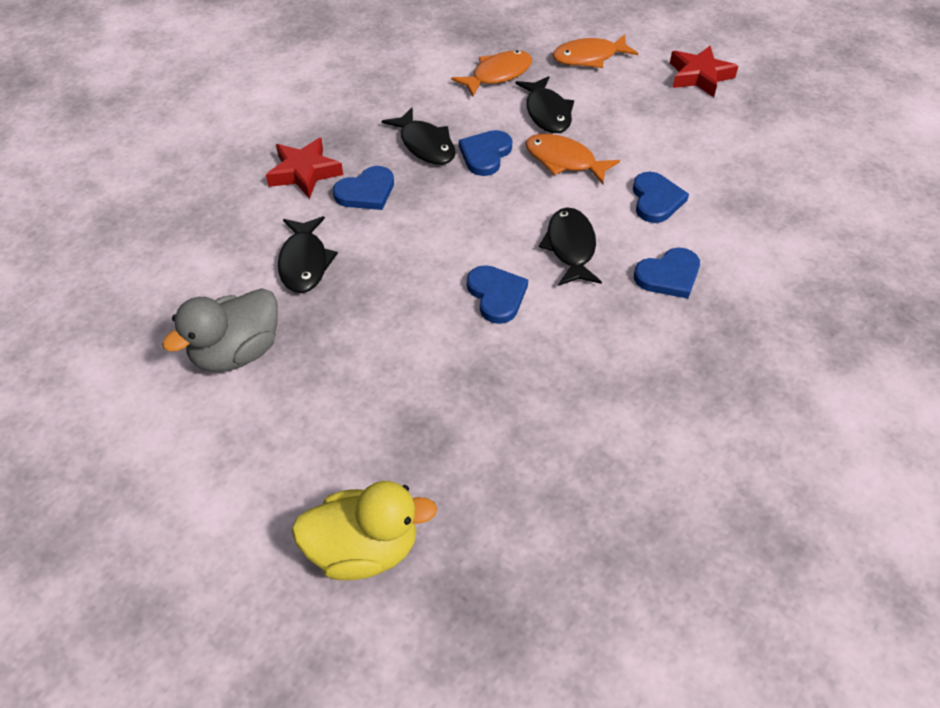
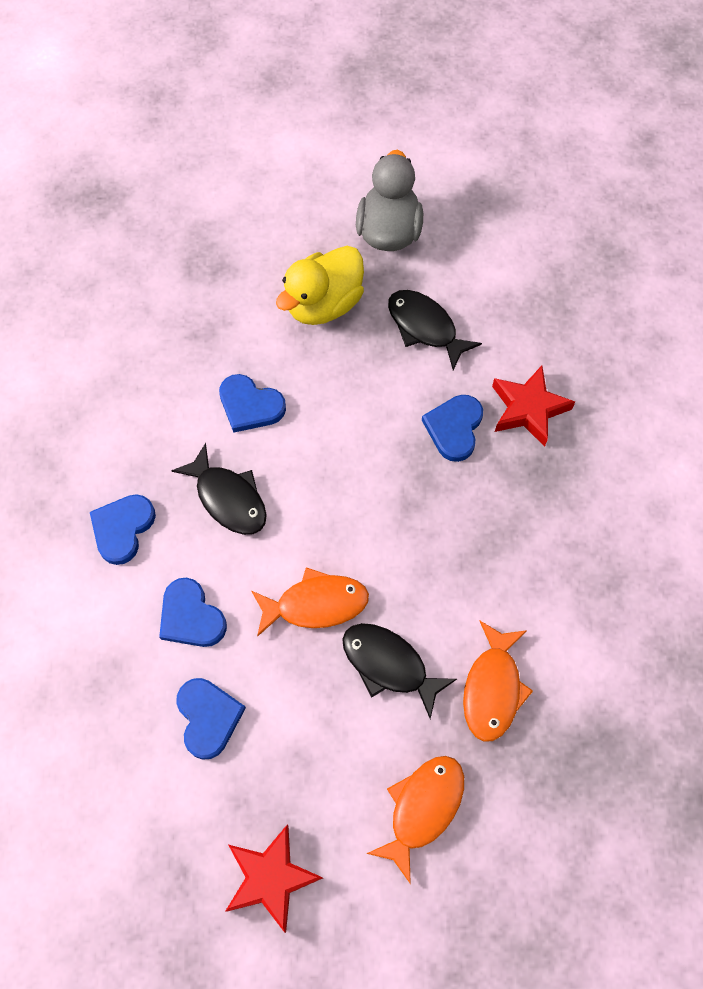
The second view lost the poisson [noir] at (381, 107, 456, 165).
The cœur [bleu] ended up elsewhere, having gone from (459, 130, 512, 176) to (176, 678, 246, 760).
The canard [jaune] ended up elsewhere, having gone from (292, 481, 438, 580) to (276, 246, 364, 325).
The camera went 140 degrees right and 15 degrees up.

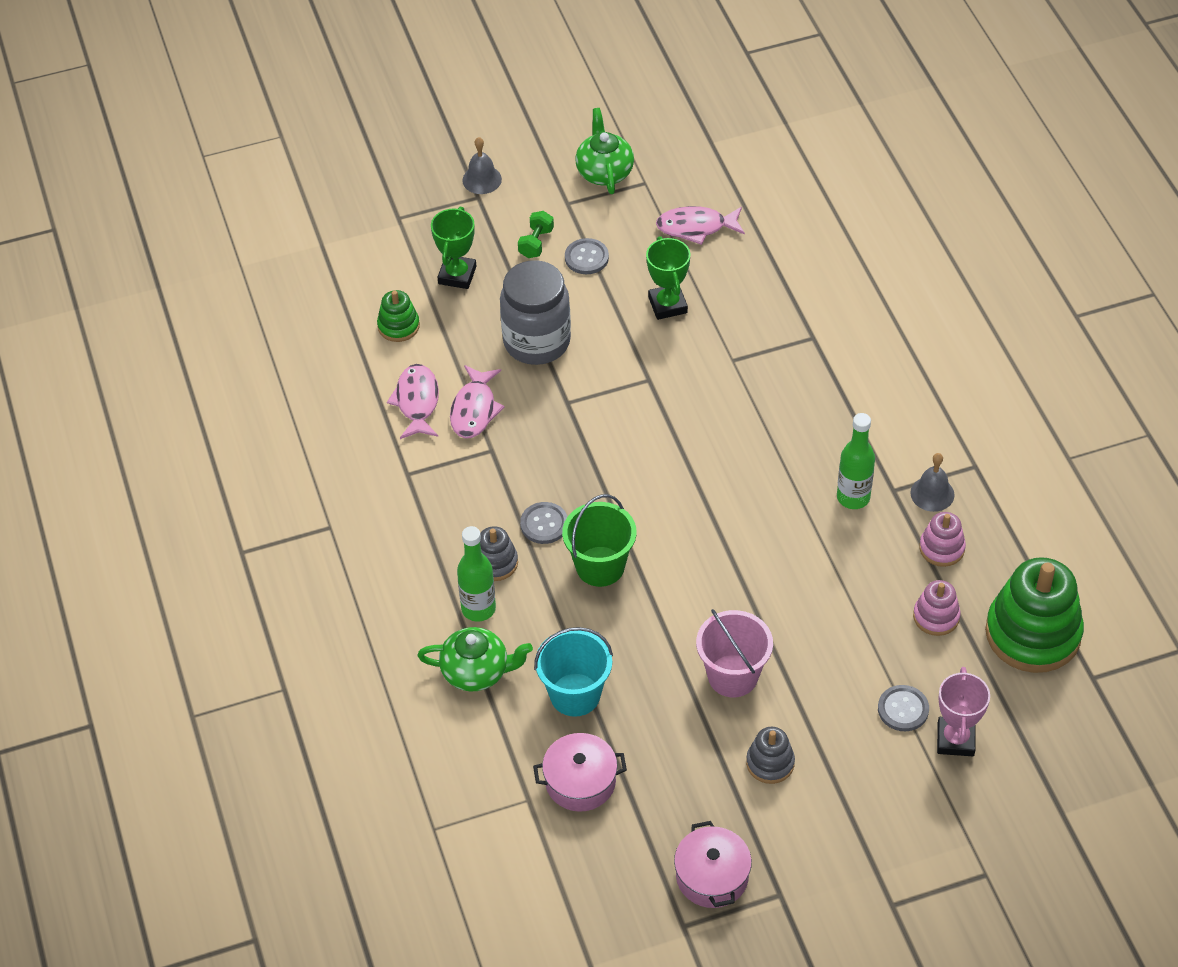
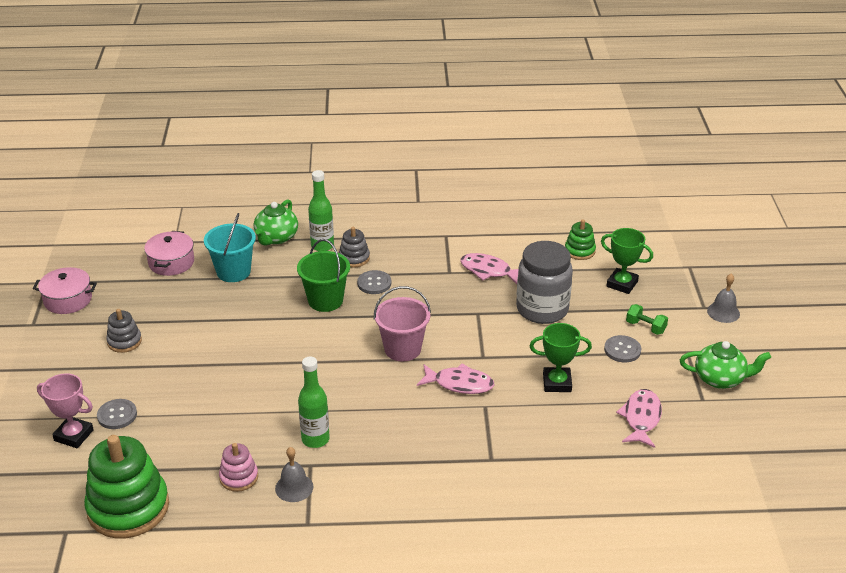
The poisson [rose] ended up elsewhere, having gone from (387, 364, 439, 439) to (417, 364, 494, 394).
The second view lost the jouet à empiler [rose] at (913, 580, 961, 636).
The seau [rose] ended up elsewhere, having gone from (696, 609, 773, 697) to (374, 286, 431, 362).
The camera went 105 degrees right and 15 degrees down.

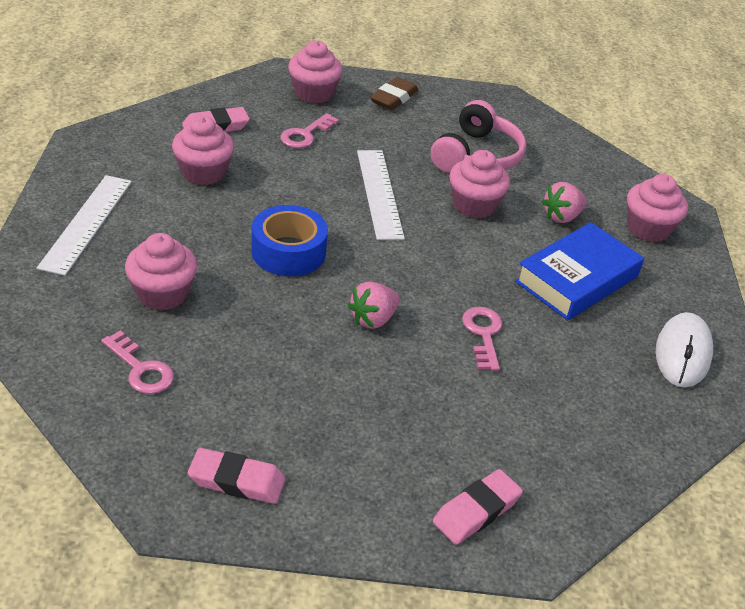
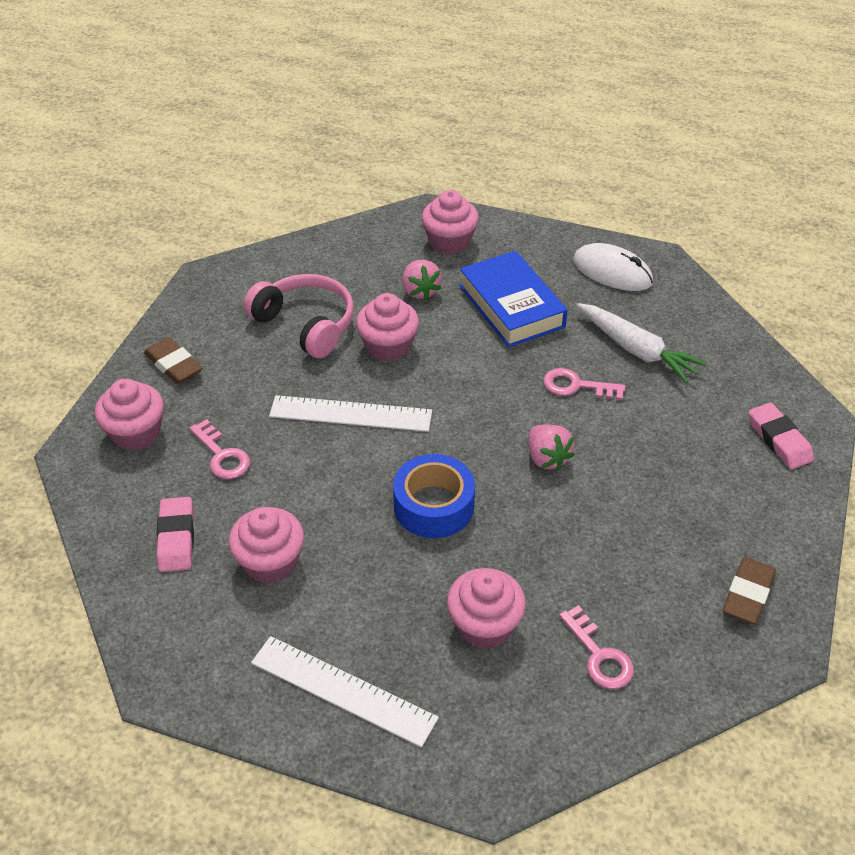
The clé [rose] at (101, 330, 174, 394) ended up facing another way, 90 degrees clockwise from before.
What was the gomme [rose] at (188, 448, 285, 504) turned into the gomme [marron] at (723, 557, 776, 624).
The second view gained the carotte [blanc] at (577, 303, 707, 383).
The camera went 70 degrees left and 5 degrees up.

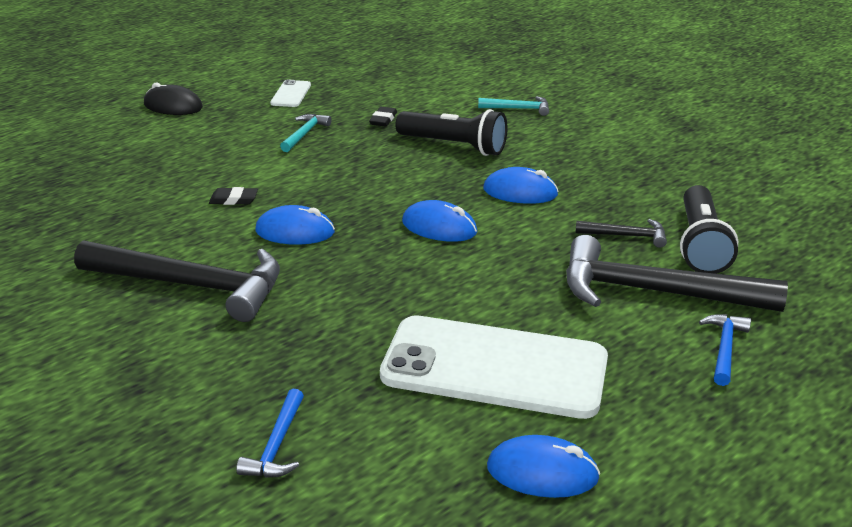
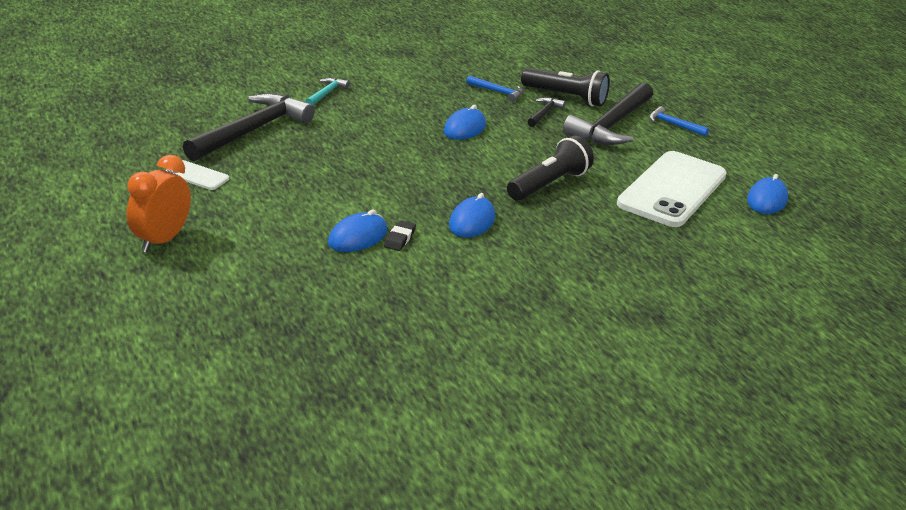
Where the souris [noir] stood at (144, 83, 203, 115), the réveil [orange] came to stand at (126, 155, 191, 252).
The second view lost the gomme [noir] at (369, 107, 397, 127).
The lampe de poche [noir] ended up elsewhere, having gone from (395, 109, 508, 156) to (507, 136, 594, 201).
The second view lost the marteau [turquoise] at (280, 114, 331, 152).
The souris [bleu] ended up elsewhere, having gone from (402, 200, 477, 242) to (328, 210, 388, 252).
The marteau [noir] ended up elsewhere, having gone from (74, 240, 280, 322) to (183, 93, 315, 161).
The marteau [bleu] ended up elsewhere, having gone from (236, 389, 304, 478) to (466, 75, 523, 102).
The camera went 75 degrees left and 0 degrees up.

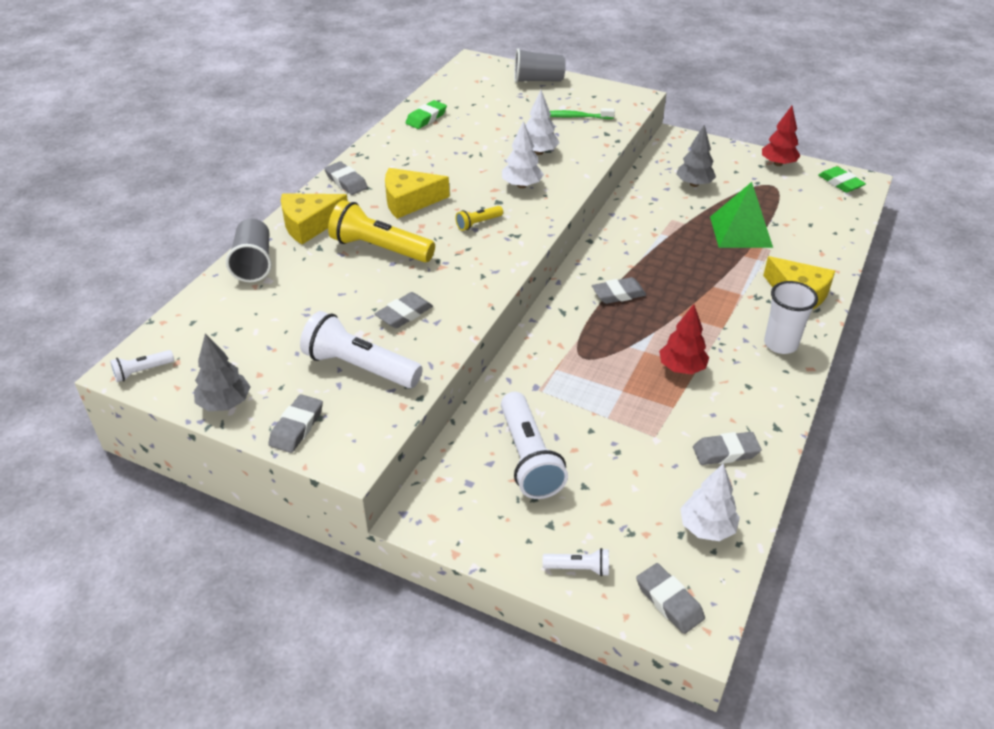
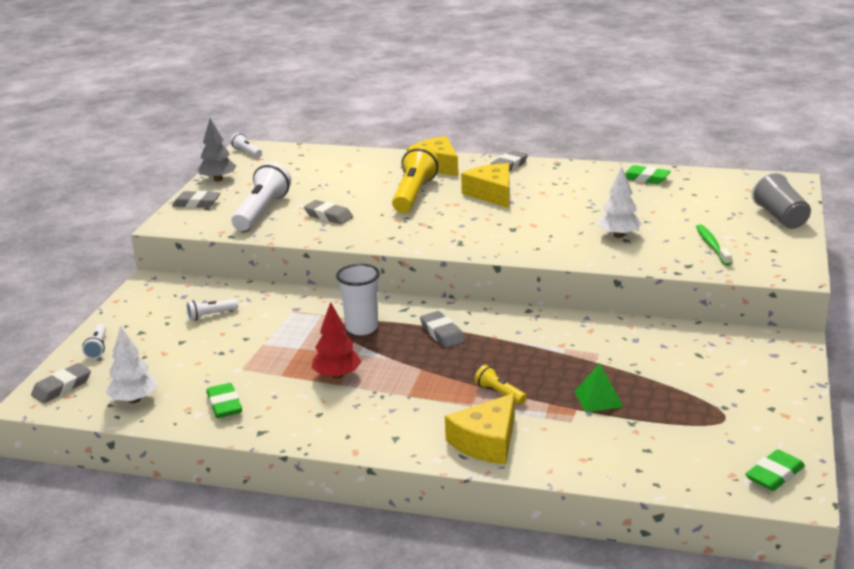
The second view lost the arbre [rouge] at (762, 106, 801, 166).
The second view lost the arbre [blanc] at (502, 121, 544, 188).
The second view lost the arbre [gris] at (676, 125, 716, 187).
The size of the pyramide [vert] at (710, 182, 773, 248) changed by a factor of 0.58.
The lampe de poche [jaune] ended up elsewhere, having gone from (455, 206, 503, 231) to (475, 365, 527, 404).
The second view lost the gobelet [gris] at (226, 219, 272, 282).
The gobelet [blanc] ended up elsewhere, having gone from (764, 281, 818, 354) to (336, 264, 380, 335).
The size of the lampe de poche [blanc] at (501, 392, 568, 499) changed by a factor of 0.48.
What was the gomme [gris] at (693, 432, 762, 465) turned into the gomme [vert] at (207, 383, 242, 418).
The camera went 80 degrees right and 15 degrees down.

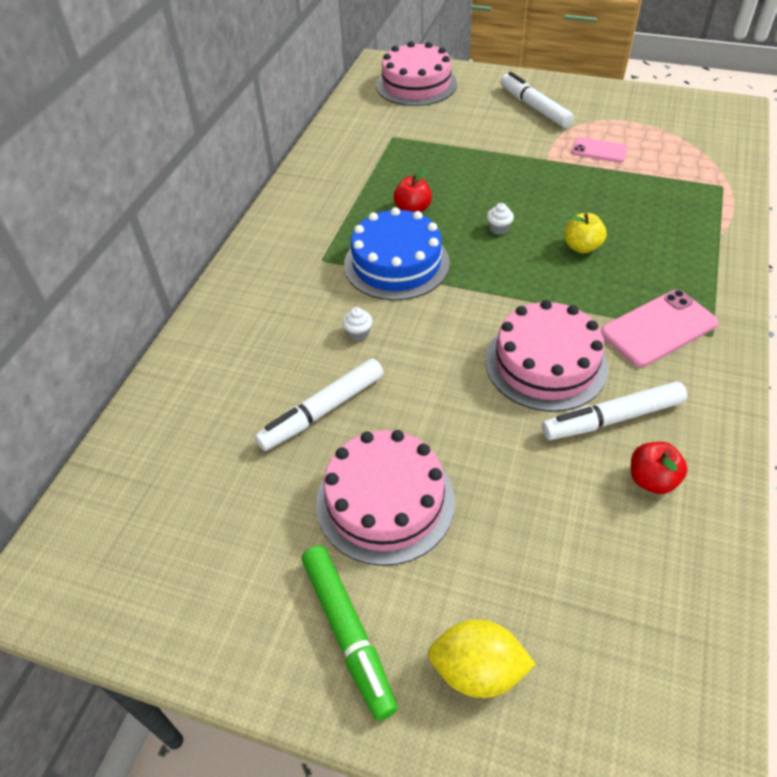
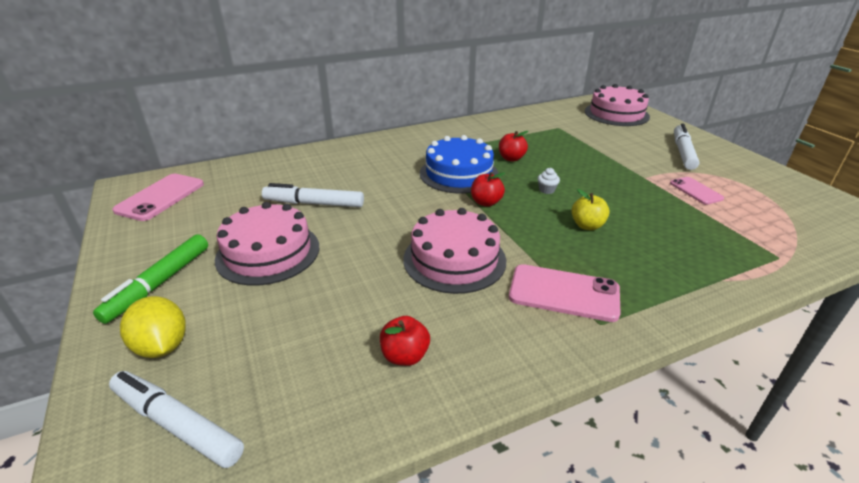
The second view lost the muffin [blanc] at (342, 307, 373, 341).
The feutre [blanc] ended up elsewhere, having gone from (542, 381, 687, 440) to (109, 371, 244, 468).
The second view gained the pomme [rouge] at (471, 172, 505, 207).
The second view gained the téléphone [rose] at (112, 174, 204, 221).
The camera went 45 degrees right and 15 degrees down.

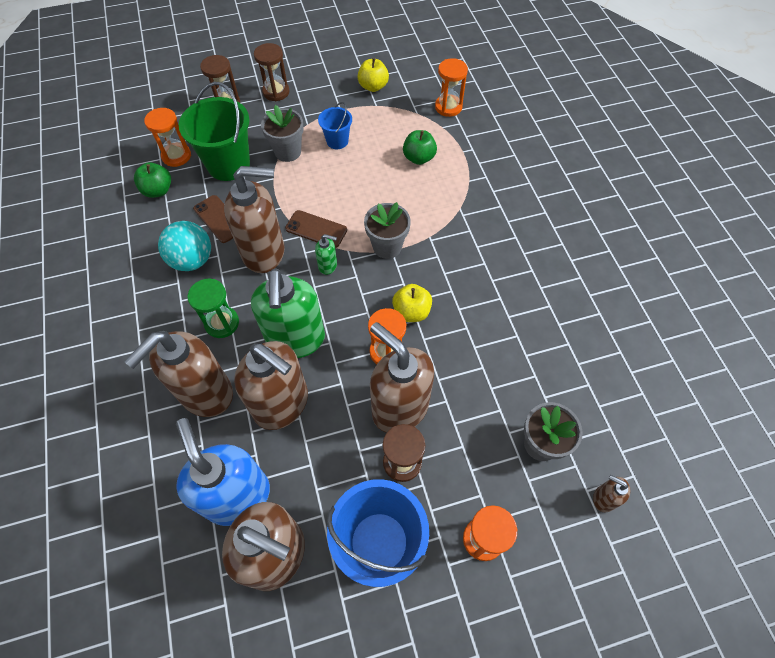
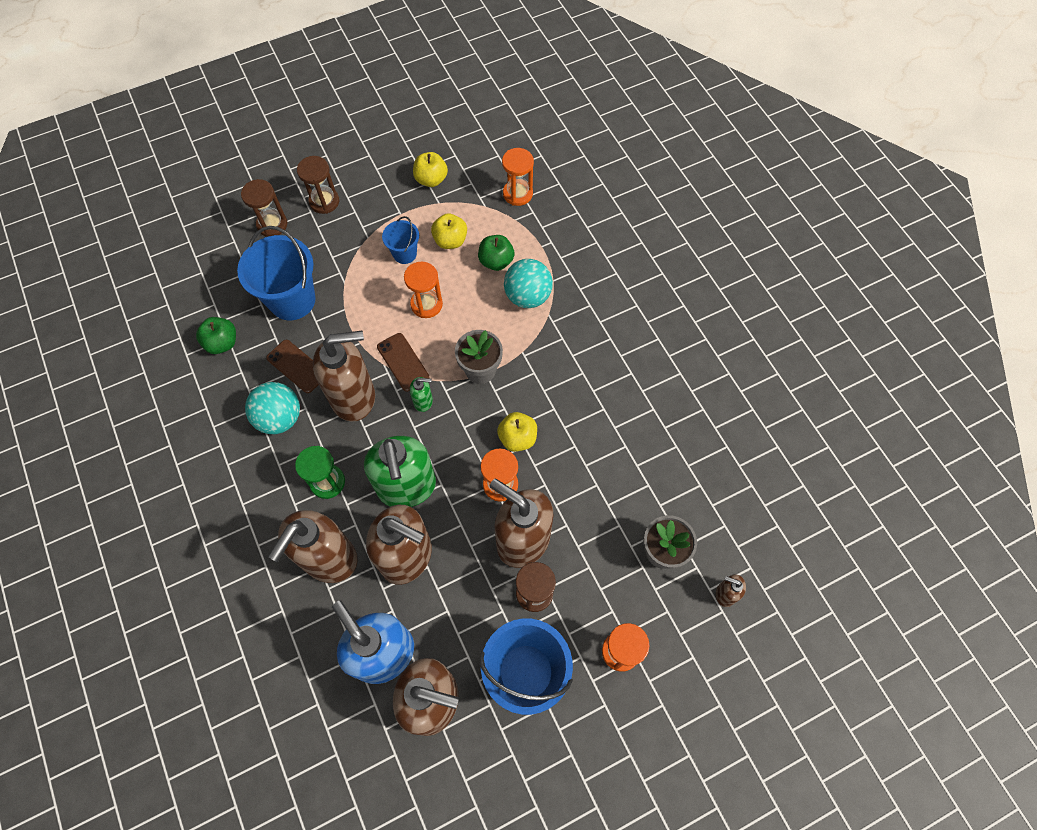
What was the seau [vert] at (179, 82, 250, 181) turned into the seau [bleu] at (237, 226, 315, 320).
The second view lost the pot de fleurs [gris] at (261, 105, 304, 162).
The sablier [orange] ended up elsewhere, having gone from (144, 108, 191, 167) to (404, 262, 443, 318).
The téléphone [marron] at (285, 210, 347, 248) ended up facing another way, 45 degrees clockwise from before.
The second view gained the pomme [jaune] at (431, 213, 467, 249).
The second view gained the balle [turquoise] at (504, 259, 553, 308).
The camera went 10 degrees left and 5 degrees up.

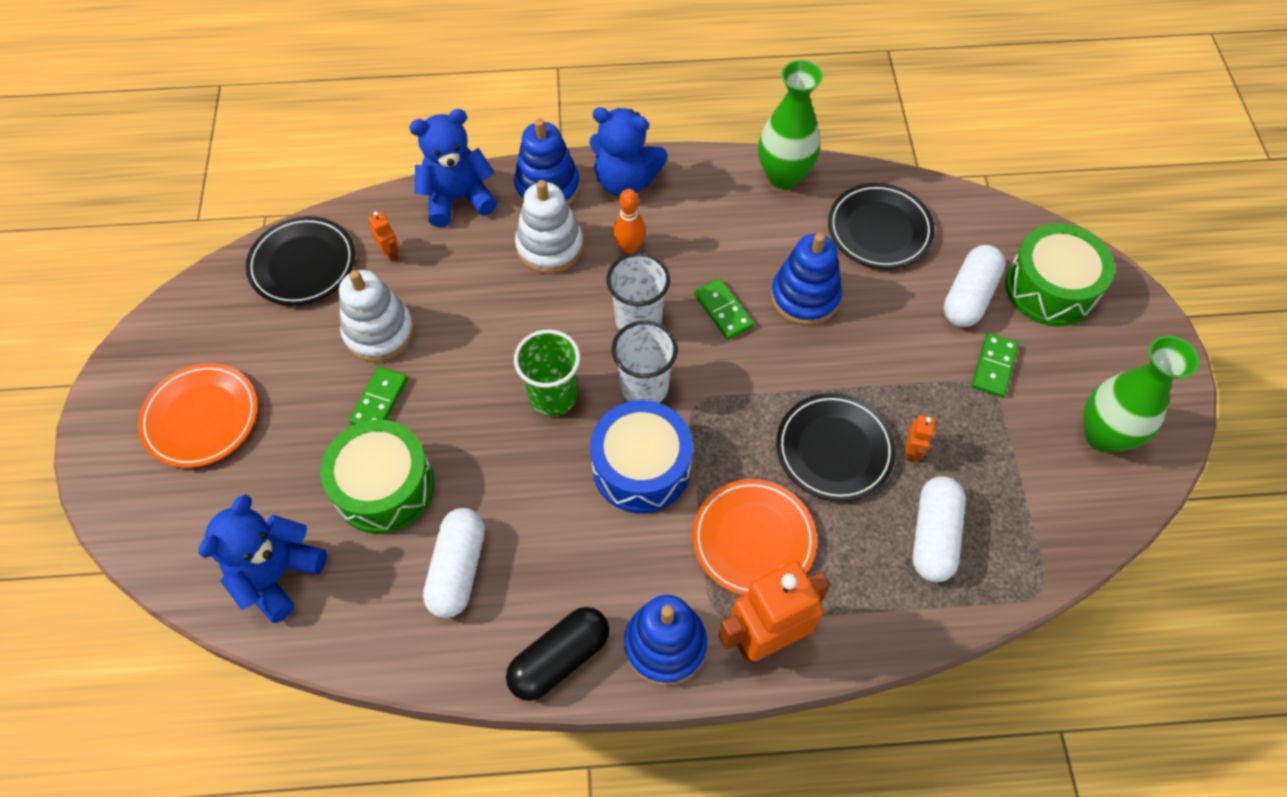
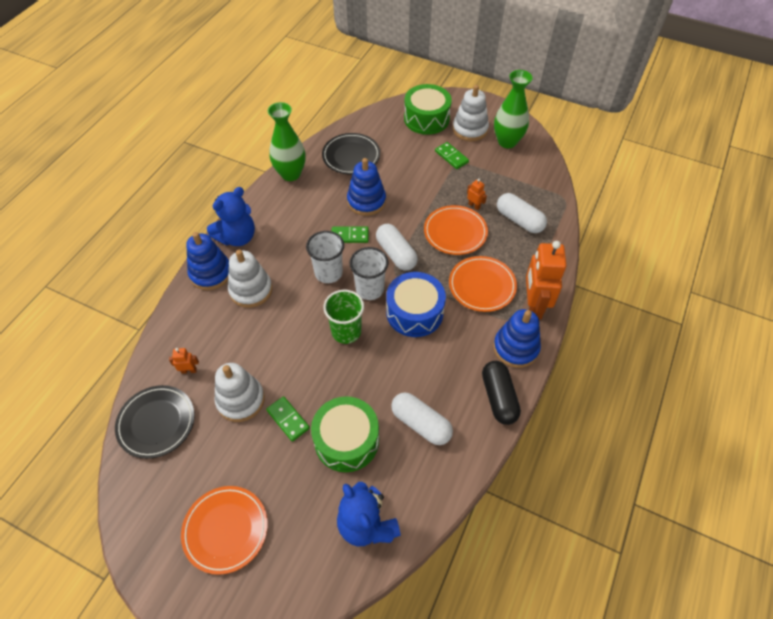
The second view lost the ours en peluche [bleu] at (409, 109, 497, 227).
The second view lost the quille [orange] at (613, 189, 646, 254).
The gélule [blanc] ended up elsewhere, having gone from (944, 245, 1006, 327) to (376, 224, 418, 271).
What was the assiette [noir] at (776, 393, 896, 502) turned into the assiette [orange] at (424, 205, 488, 255).
The second view gained the jouet à empiler [blanc] at (453, 85, 489, 141).
The camera went 60 degrees left and 5 degrees down.

